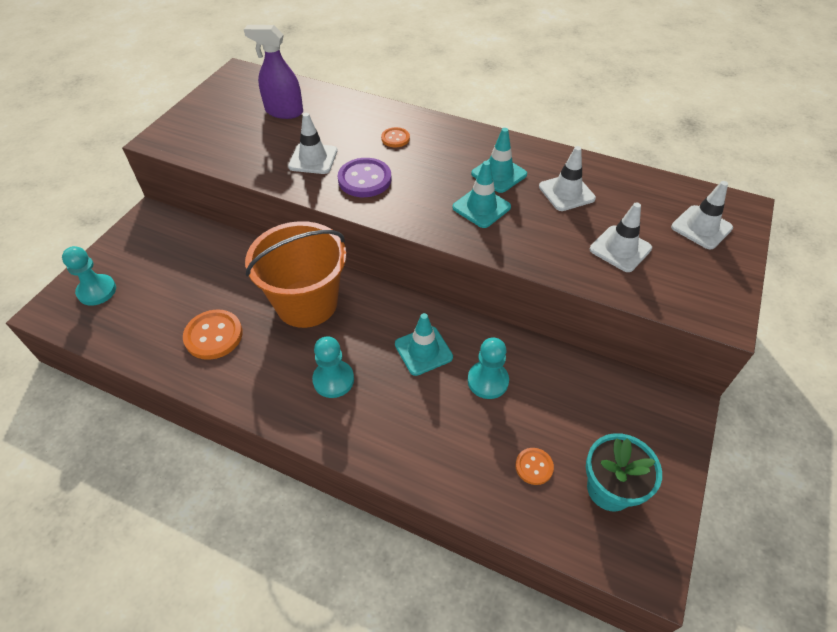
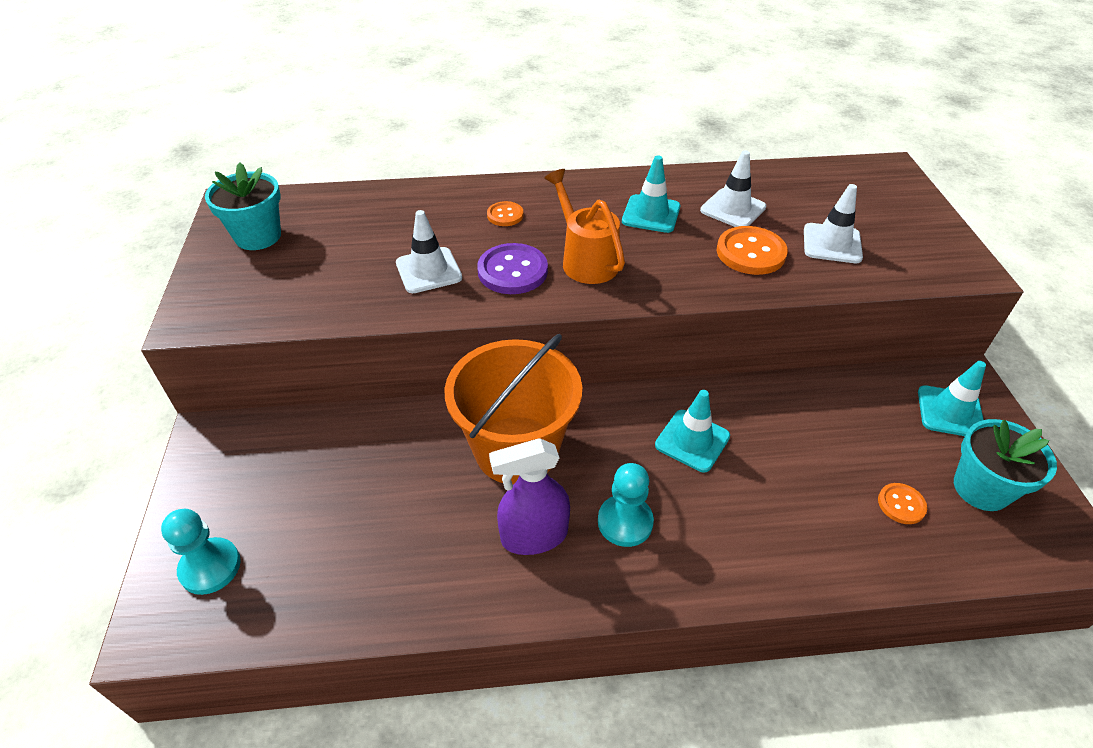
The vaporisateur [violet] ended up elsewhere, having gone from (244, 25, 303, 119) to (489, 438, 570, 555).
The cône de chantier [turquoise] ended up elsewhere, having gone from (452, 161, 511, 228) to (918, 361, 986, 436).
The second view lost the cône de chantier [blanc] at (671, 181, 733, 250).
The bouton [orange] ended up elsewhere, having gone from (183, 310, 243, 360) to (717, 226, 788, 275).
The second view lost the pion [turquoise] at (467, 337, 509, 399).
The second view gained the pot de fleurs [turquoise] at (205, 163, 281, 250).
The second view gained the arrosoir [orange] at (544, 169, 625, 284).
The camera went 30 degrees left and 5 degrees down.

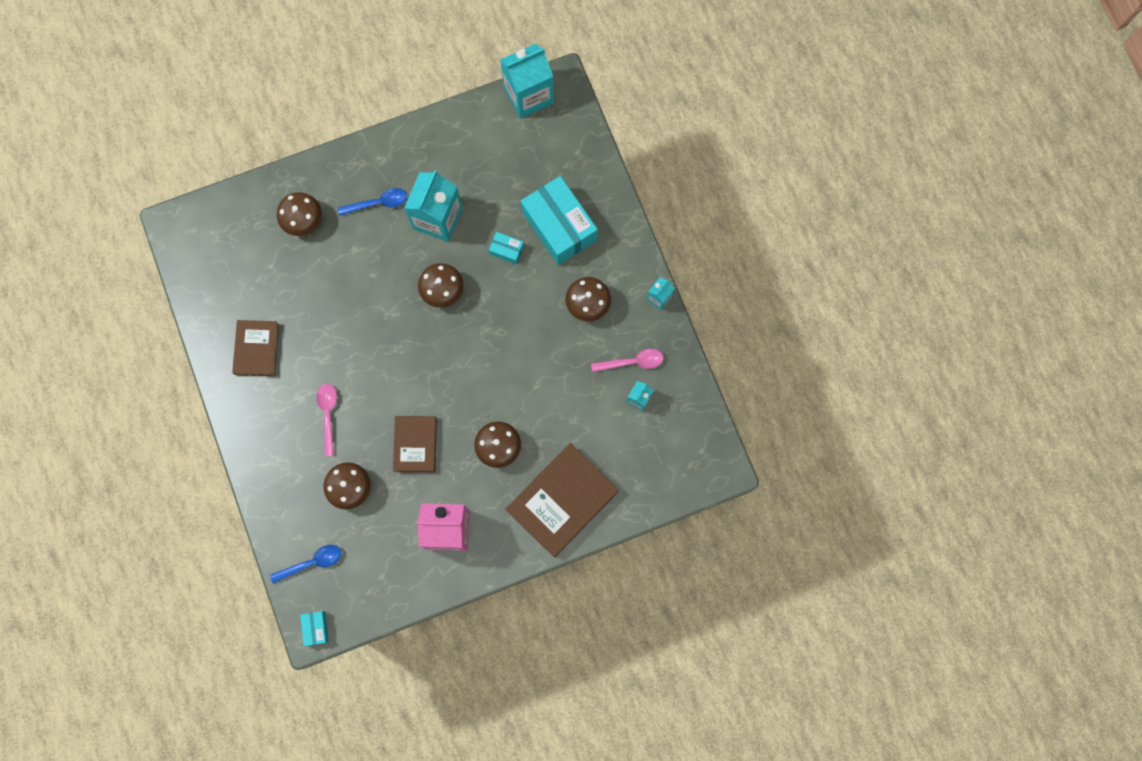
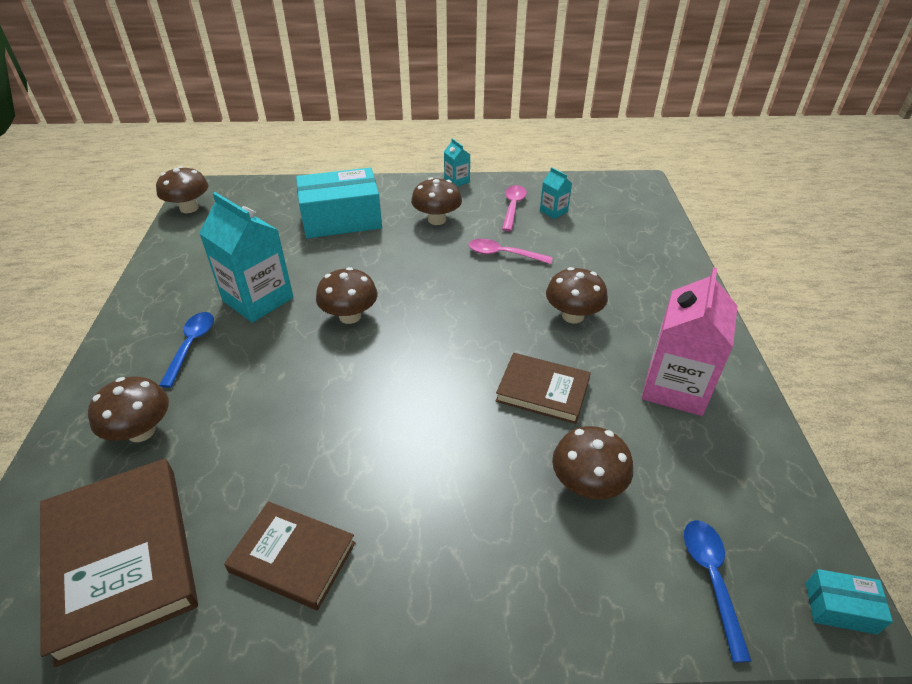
Where the brique de lait [turquoise] stood at (500, 44, 554, 119), the champignon [marron] came to stand at (156, 166, 208, 213).
The second view lost the boîte [turquoise] at (489, 232, 524, 264).
The cuillère [rose] ended up elsewhere, having gone from (317, 383, 337, 456) to (468, 239, 553, 264).
The livre [marron] ended up elsewhere, having gone from (506, 443, 619, 557) to (40, 459, 198, 667).
The camera went 70 degrees left and 35 degrees down.

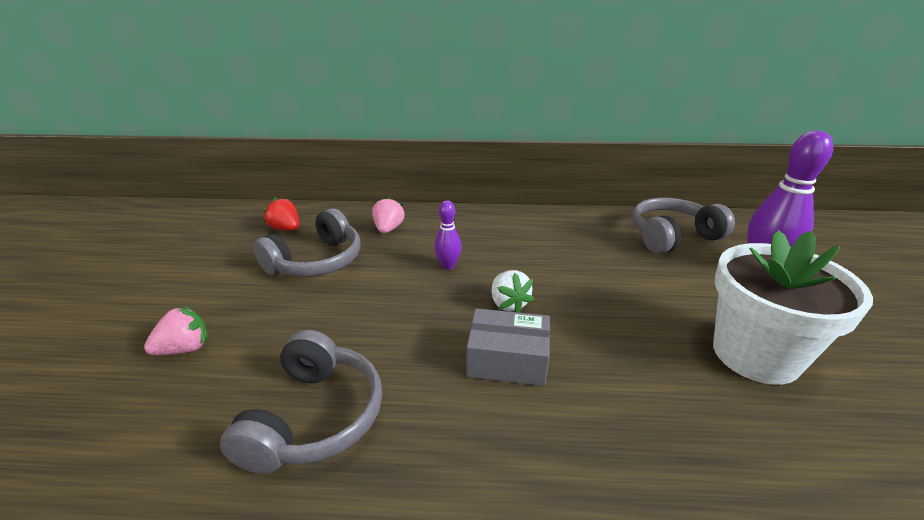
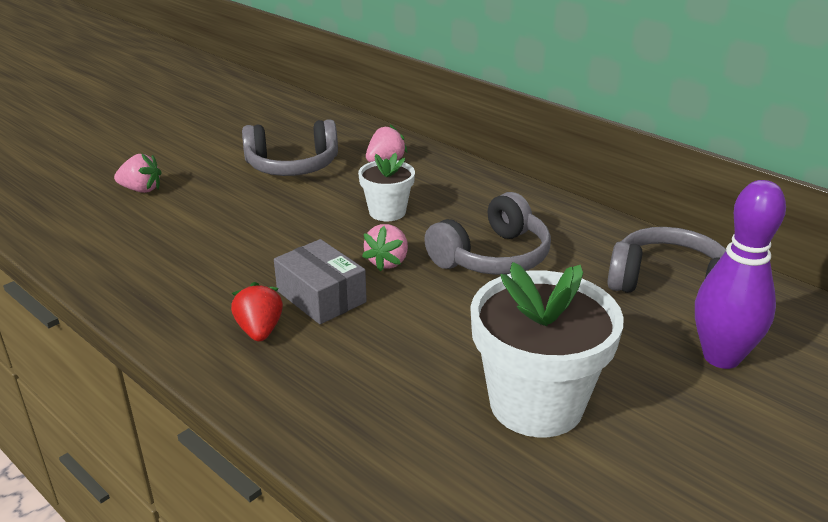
The fraise [rouge] ended up elsewhere, having gone from (262, 197, 300, 231) to (231, 282, 283, 342).
Where the quille [violet] stood at (434, 200, 461, 270), the pot de fleurs [blanc] came to stand at (358, 153, 415, 221).
What was the fraise [blanc] at (492, 270, 534, 313) turned into the fraise [rose] at (362, 224, 408, 272).
The casque audio [gris] ended up elsewhere, having gone from (220, 330, 382, 474) to (424, 192, 551, 275).
The camera went 40 degrees right and 0 degrees up.

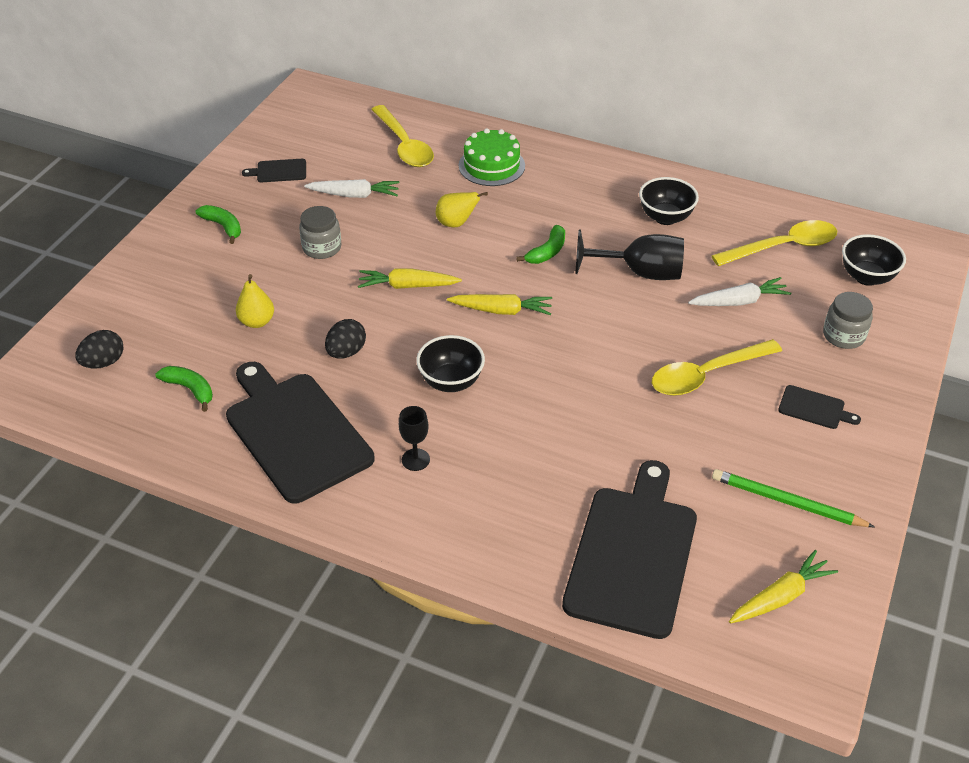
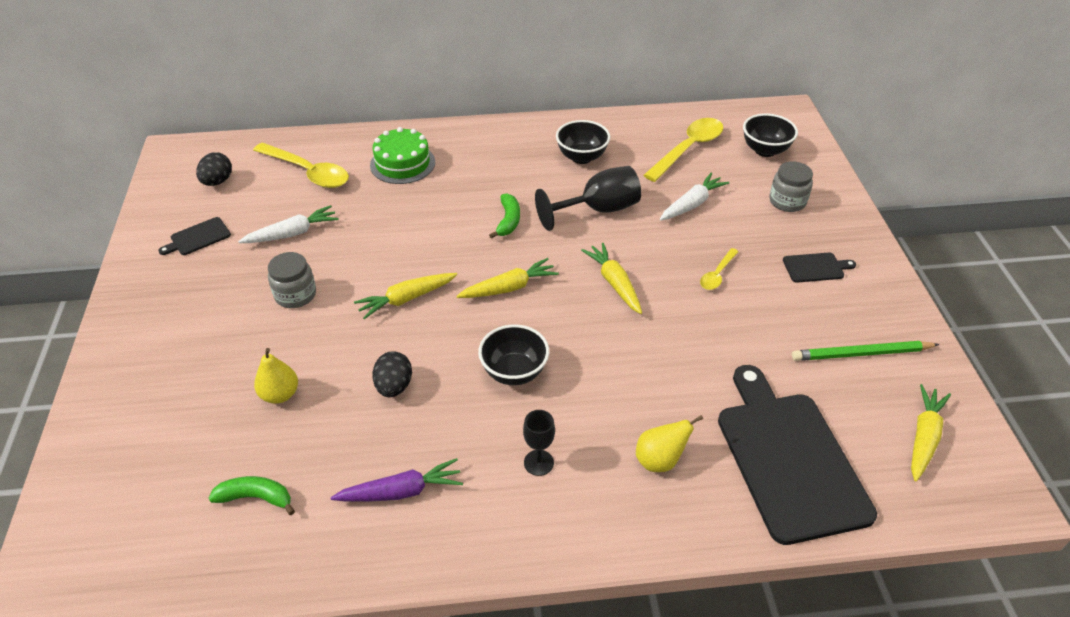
The poire [jaune] ended up elsewhere, having gone from (436, 192, 488, 228) to (636, 415, 703, 472).
The second view lost the banane [vert] at (196, 205, 241, 244).
The œuf [noir] ended up elsewhere, having gone from (75, 330, 124, 369) to (196, 152, 232, 186).
The size of the cuillère [jaune] at (652, 339, 782, 396) changed by a factor of 0.52.
Where the planche à découper [noir] stood at (226, 362, 375, 504), the carotte [violet] came to stand at (330, 458, 463, 502).
The second view gained the carotte [jaune] at (581, 242, 642, 314).
The camera went 30 degrees left and 0 degrees up.

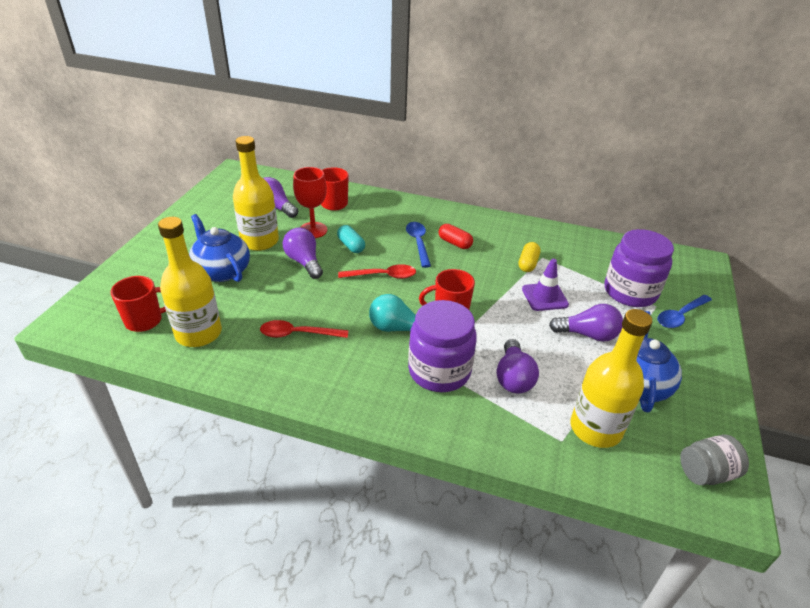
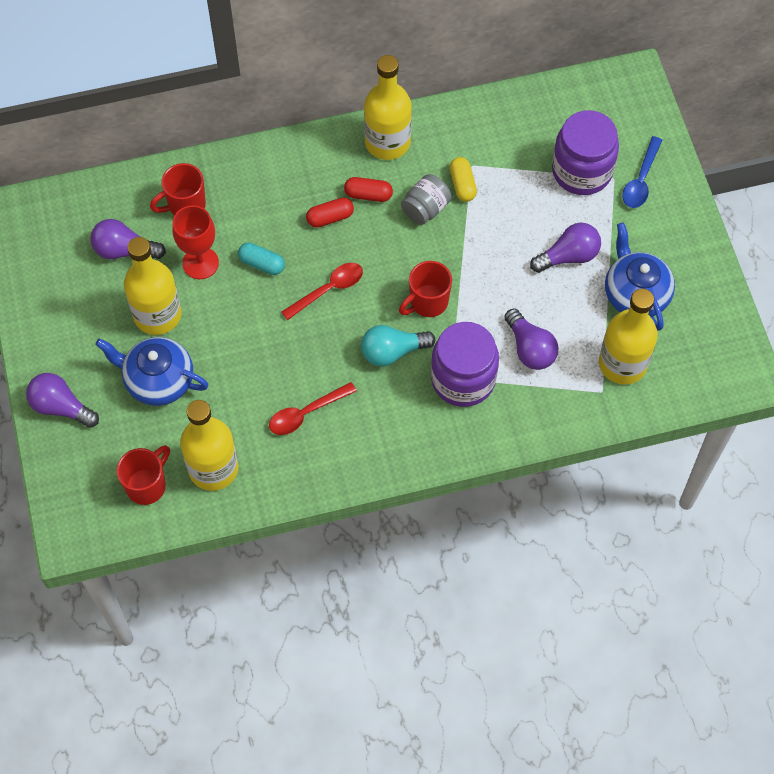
Where the cuillère [bleu] stood at (406, 222, 431, 268), the gélule [rouge] came to stand at (306, 198, 354, 228).
The ampoule [violet] ended up elsewhere, having gone from (283, 228, 323, 279) to (26, 373, 99, 428).
The second view lost the cône de chantier [violet] at (522, 259, 569, 311).
The bocal [gris] ended up elsewhere, having gone from (680, 435, 749, 485) to (401, 174, 451, 225).
The second view gained the bouteille [jaune] at (364, 55, 412, 160).
The camera went 30 degrees left and 25 degrees up.

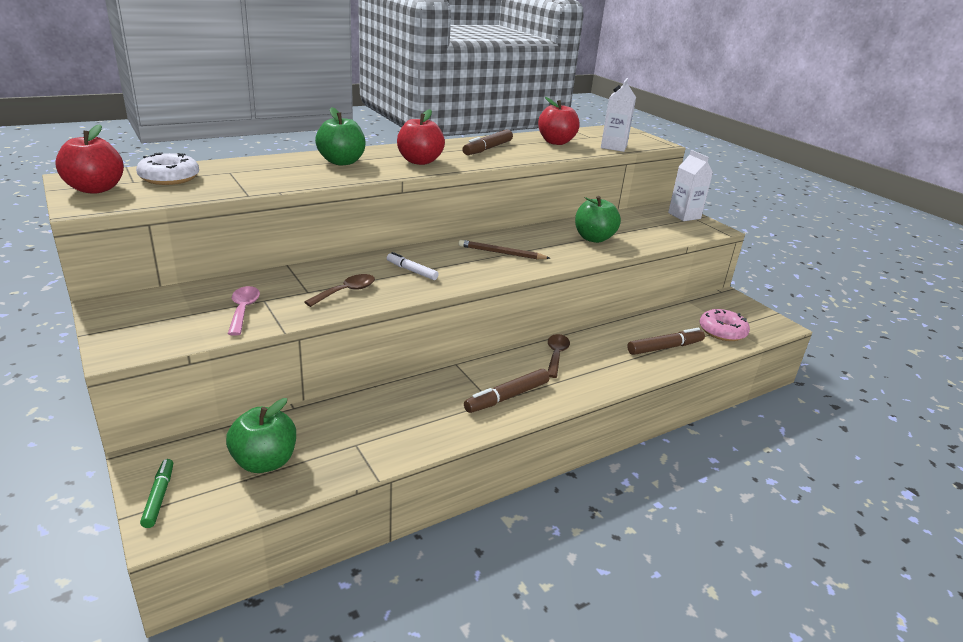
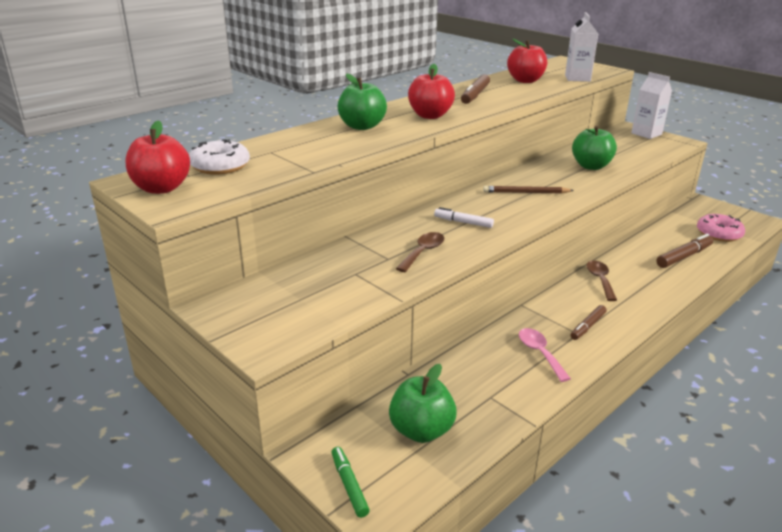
The cuillère [rose] ended up elsewhere, having gone from (228, 286, 260, 336) to (519, 328, 571, 382).
The size of the feutre [marron] at (464, 369, 549, 413) changed by a factor of 0.66.
The camera went 10 degrees left and 0 degrees up.

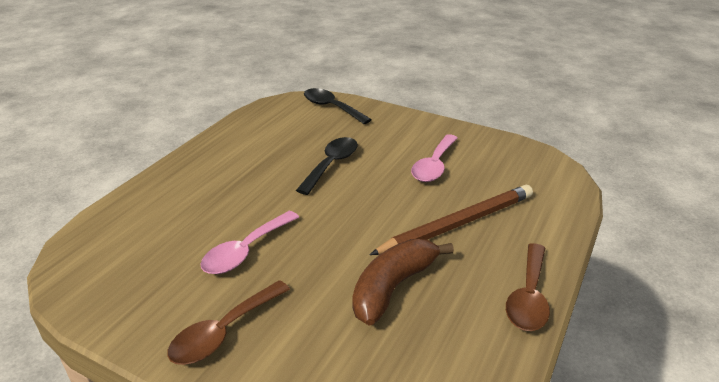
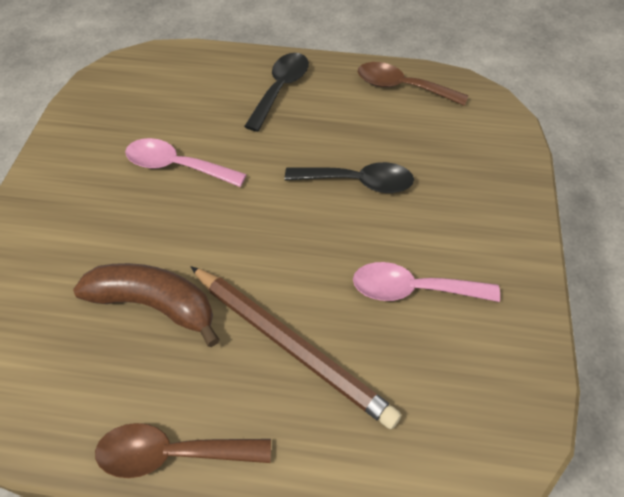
The cuillère [noir] ended up elsewhere, having gone from (304, 88, 372, 124) to (244, 53, 309, 132).
The cuillère [marron] ended up elsewhere, having gone from (167, 280, 290, 365) to (358, 62, 469, 106).
The camera went 70 degrees right and 20 degrees up.

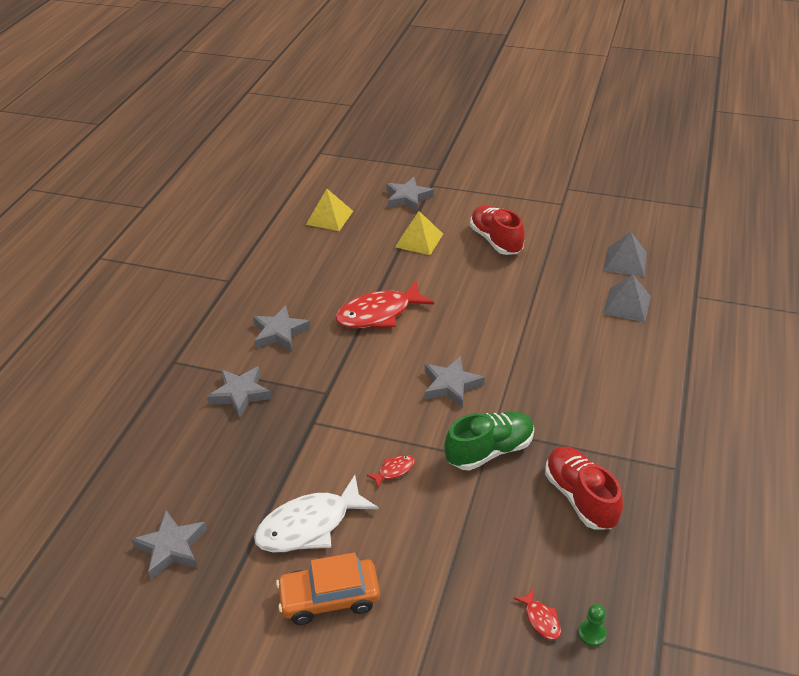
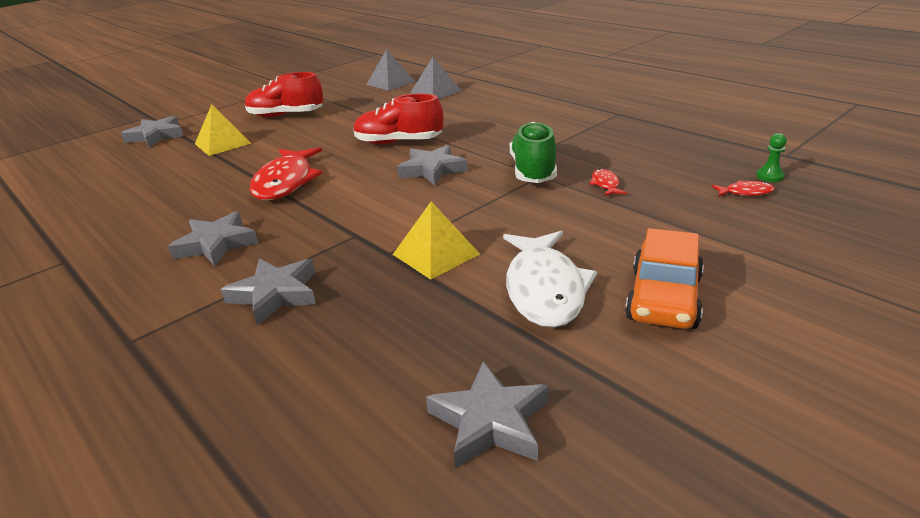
The pyramide [jaune] ended up elsewhere, having gone from (306, 189, 353, 231) to (393, 201, 480, 280).
The chaussure [rouge] ended up elsewhere, having gone from (545, 446, 623, 530) to (353, 94, 444, 144).
The poisson [rouge] ended up elsewhere, having gone from (366, 455, 415, 488) to (589, 169, 627, 196).
The camera went 60 degrees left and 10 degrees down.

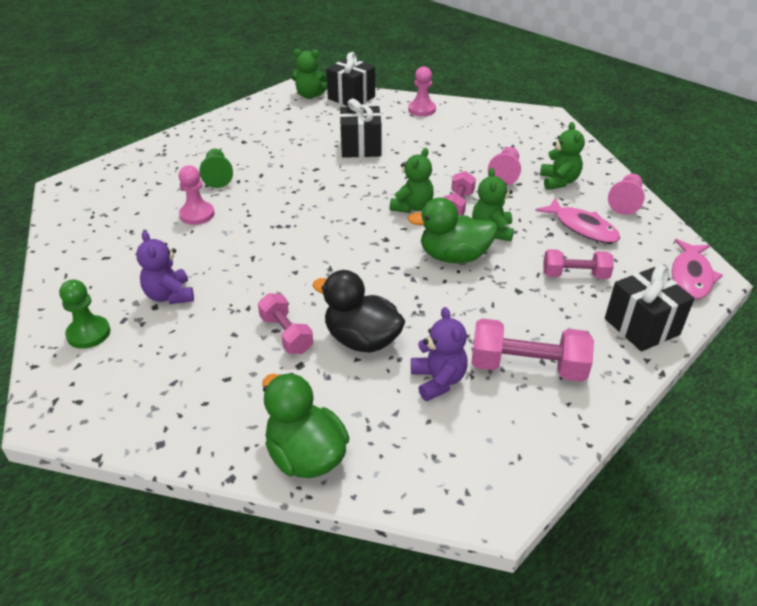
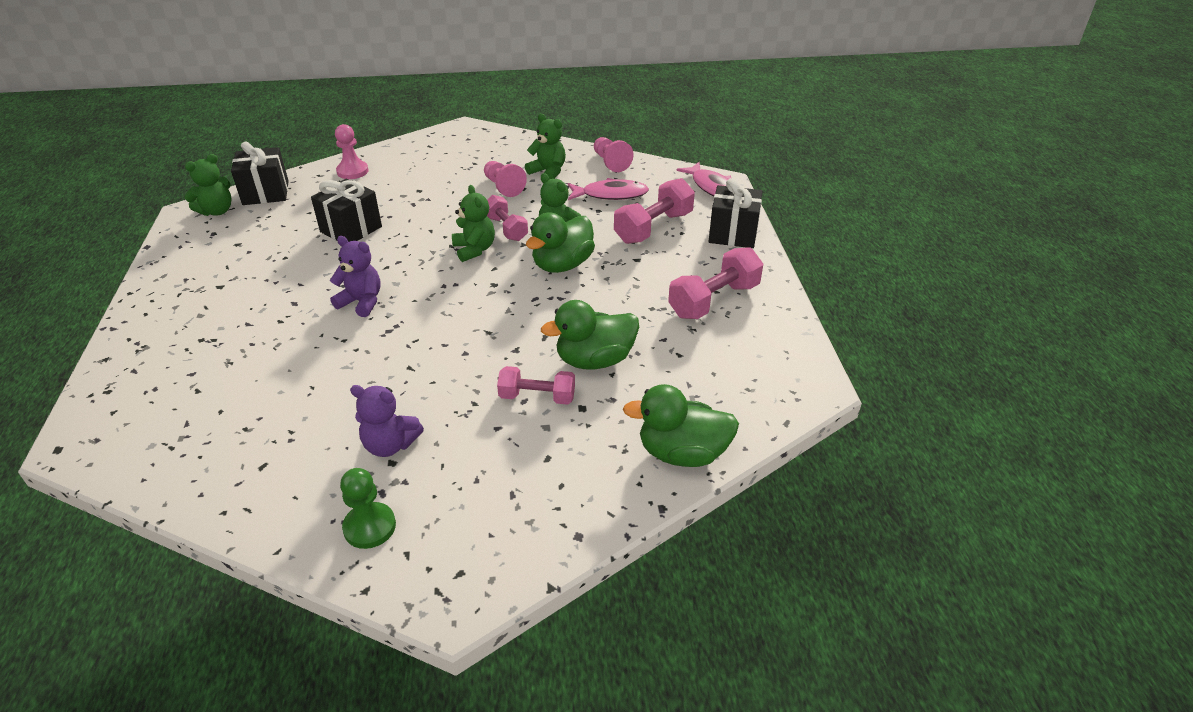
The second view lost the pion [vert] at (199, 149, 233, 188).
The second view lost the pion [rose] at (179, 165, 214, 225).
The size of the haltère [rose] at (543, 249, 614, 279) changed by a factor of 1.53.
What was the canard [noir] at (312, 270, 405, 353) turned into the canard [vert] at (541, 300, 639, 369).
The ours en peluche [violet] ended up elsewhere, having gone from (411, 307, 468, 401) to (330, 236, 381, 317).
The camera went 50 degrees left and 0 degrees up.

